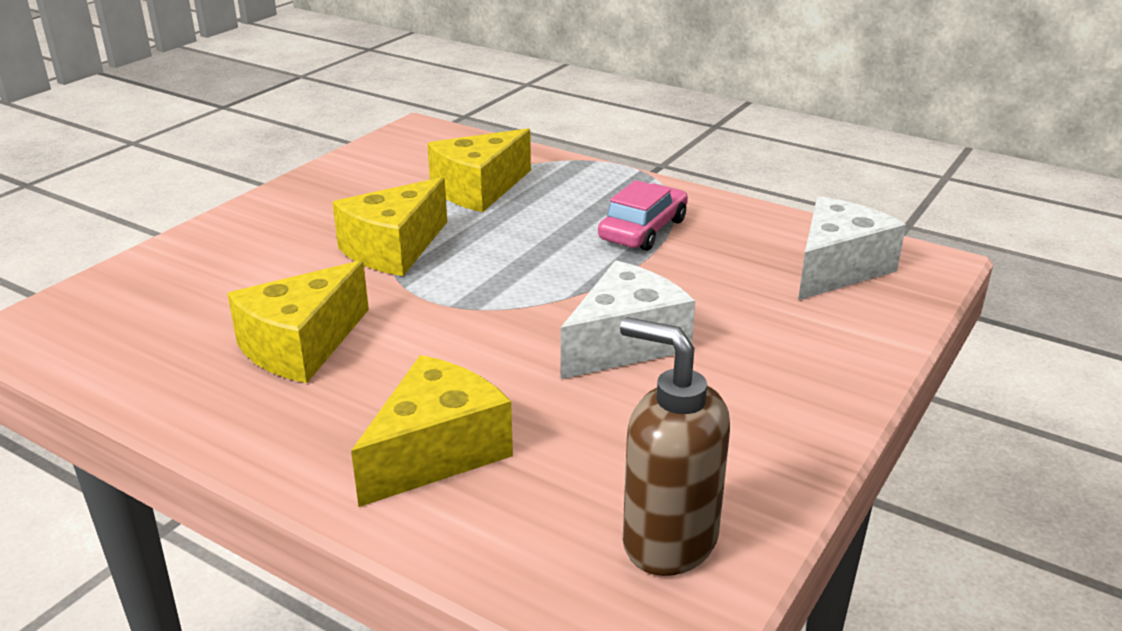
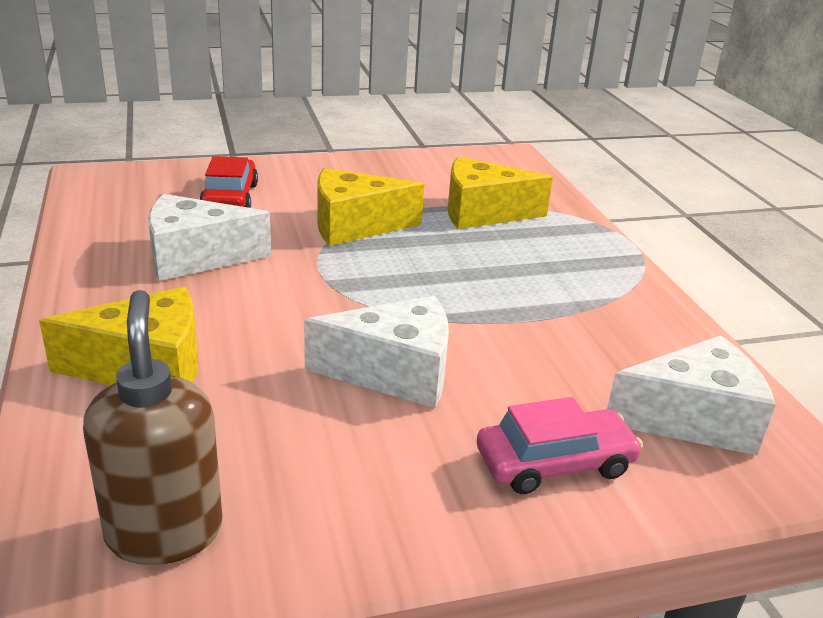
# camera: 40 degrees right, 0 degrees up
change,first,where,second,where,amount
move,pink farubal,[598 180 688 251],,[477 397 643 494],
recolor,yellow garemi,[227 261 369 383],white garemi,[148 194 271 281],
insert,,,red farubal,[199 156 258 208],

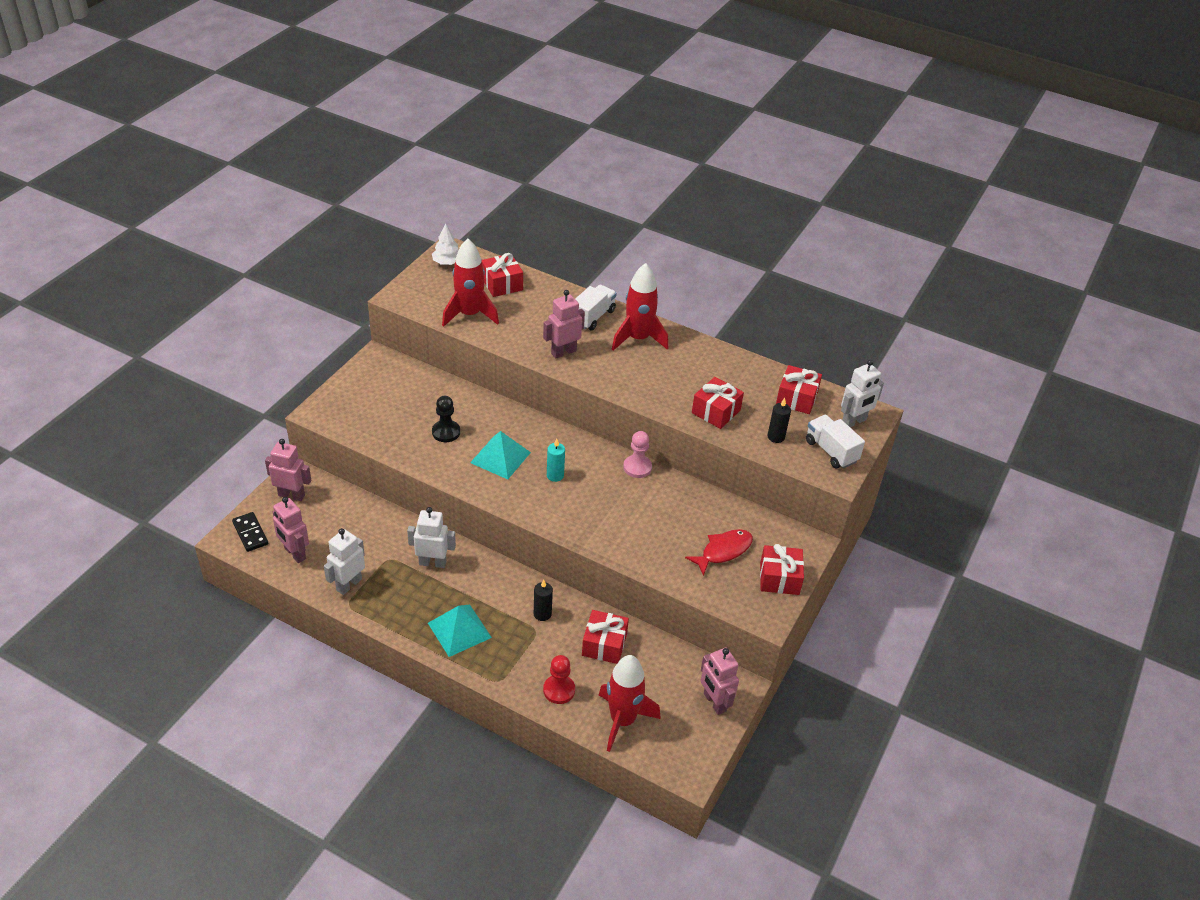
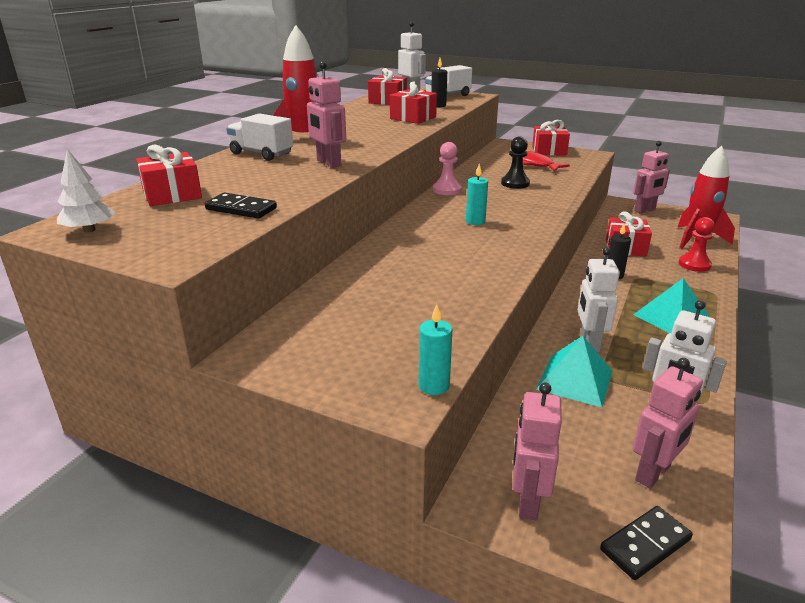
# camera: 90 degrees left, 15 degrees down
change,first,where,second,where,amount
replace,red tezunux,[442 238 499 327],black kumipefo,[205 193 277 219],
move,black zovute,[432 396 460 442],,[501 136 530 189],
move,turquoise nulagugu,[470 431 531 479],,[536 336 613 407],
insert,,,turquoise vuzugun,[419 304 452 395],

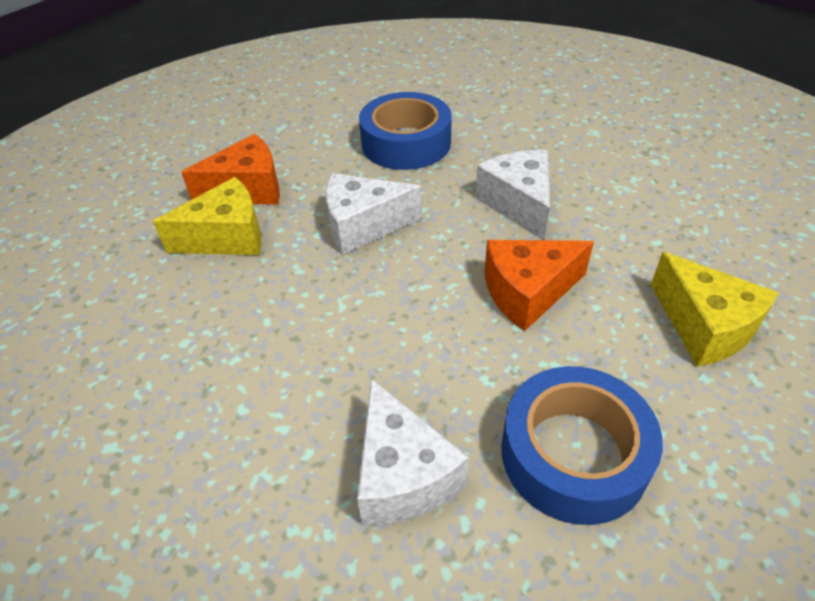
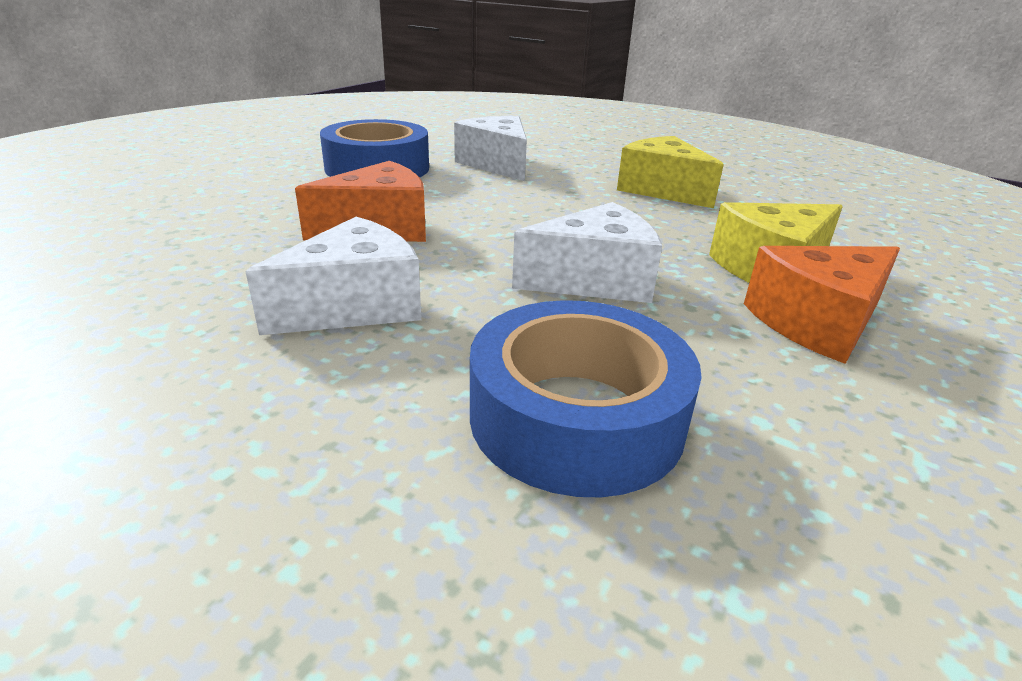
# camera: 170 degrees right, 15 degrees down
change,first,where,second,where,amount
rotate,white garemi,[475 150 550 240],,[245 217 421 335],105 degrees counterclockwise
move,yellow garemi,[651 252 778 367],,[617 136 724 208],

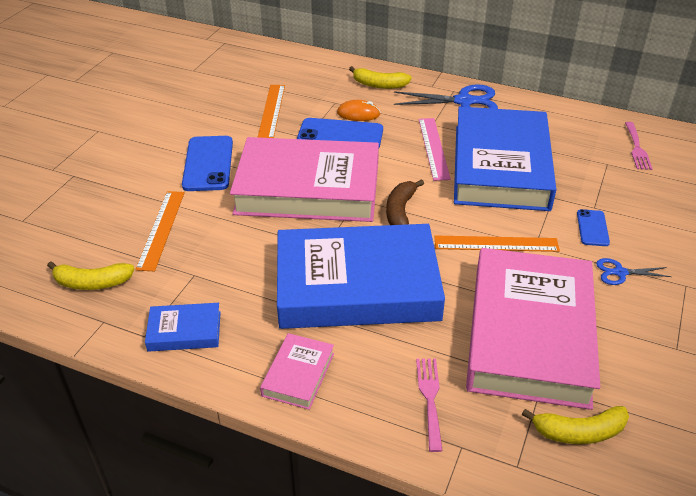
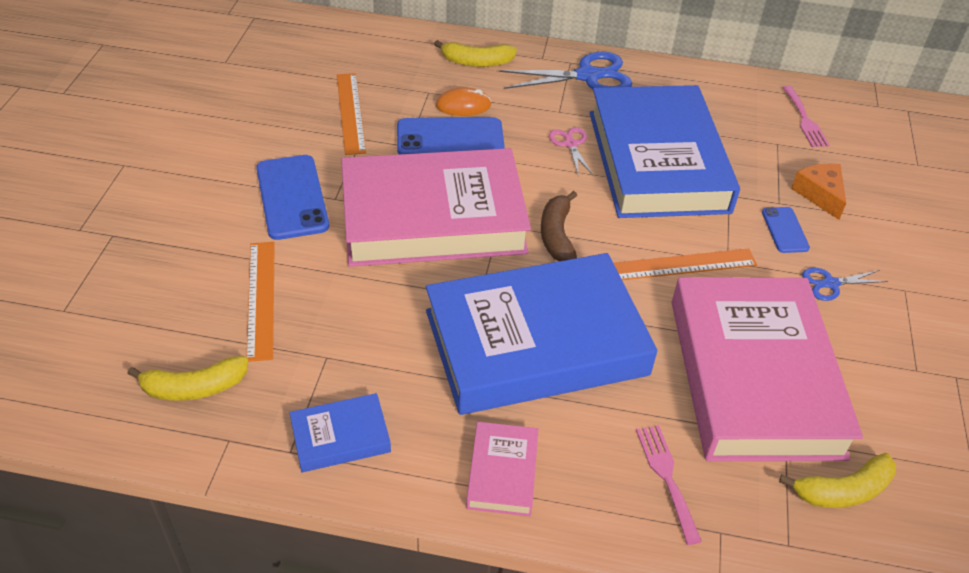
# camera: 15 degrees left, 5 degrees up
change,first,where,second,where,amount
replace,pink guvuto,[419 118 451 181],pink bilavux,[549 127 593 175],
insert,,,orange garemi,[791 164 846 220],

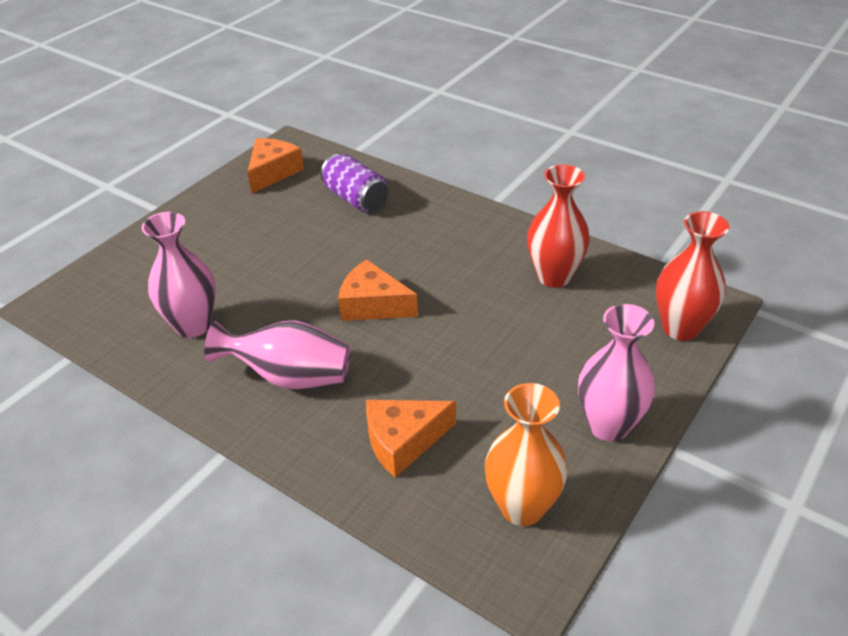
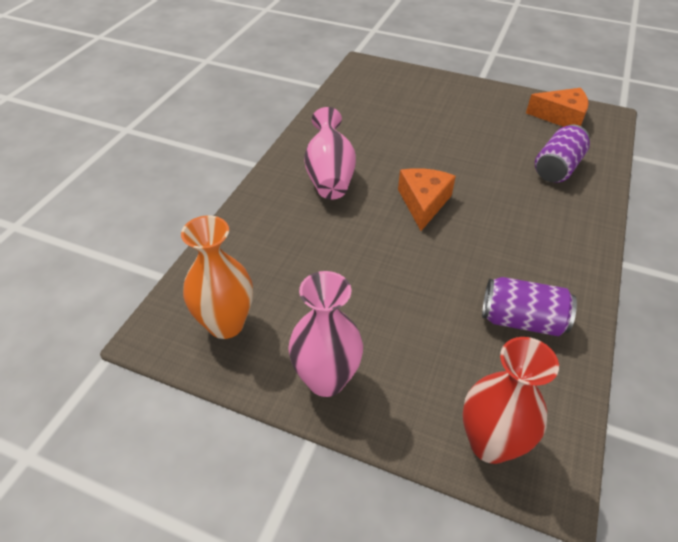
# camera: 75 degrees right, 5 degrees up
change,first,where,second,where,amount
replace,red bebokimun,[527 164 590 288],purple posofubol,[482 277 577 336],
delete,pink bebokimun,[141 212 216 338],,,
delete,orange garemi,[366 400 456 478],,,

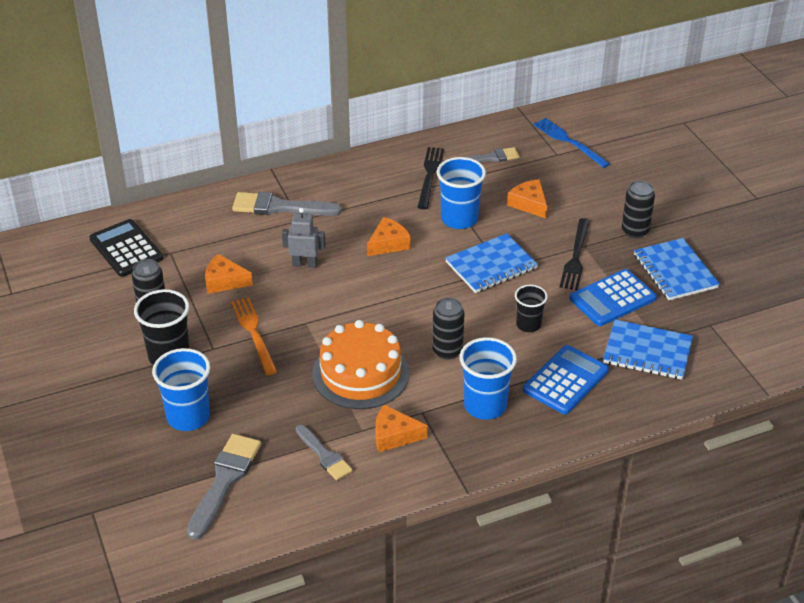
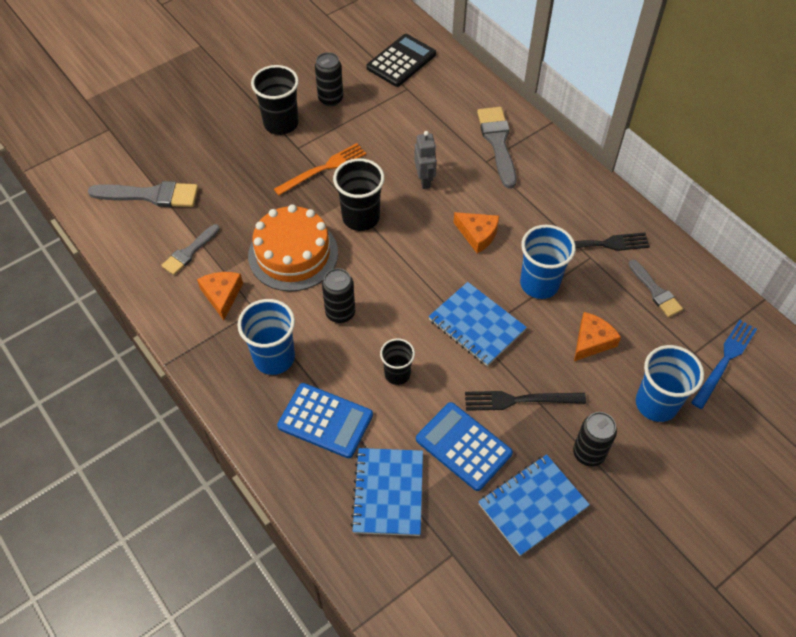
# camera: 75 degrees right, 15 degrees up
change,first,where,second,where,amount
delete,orange garemi,[205 254 253 294],,,
move,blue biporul,[152 348 210 431],,[636 345 704 422],
insert,,,black biporul,[333 158 385 231],

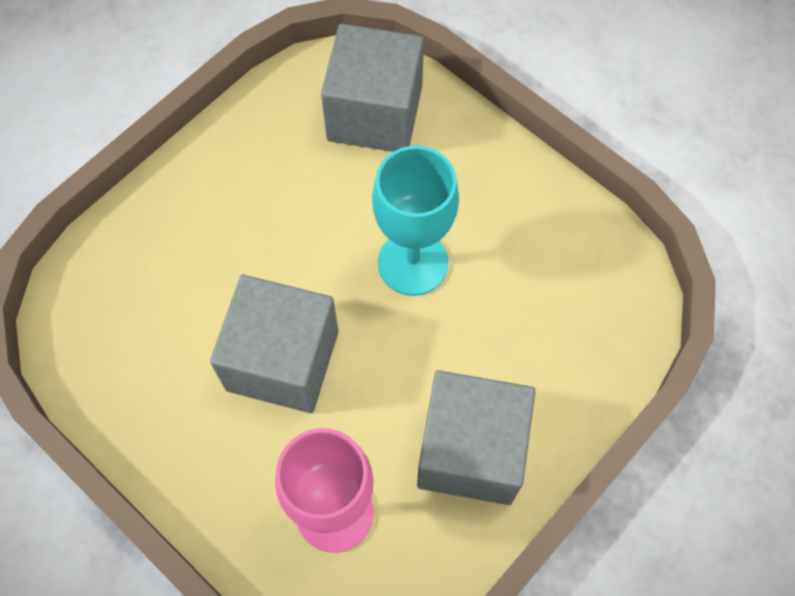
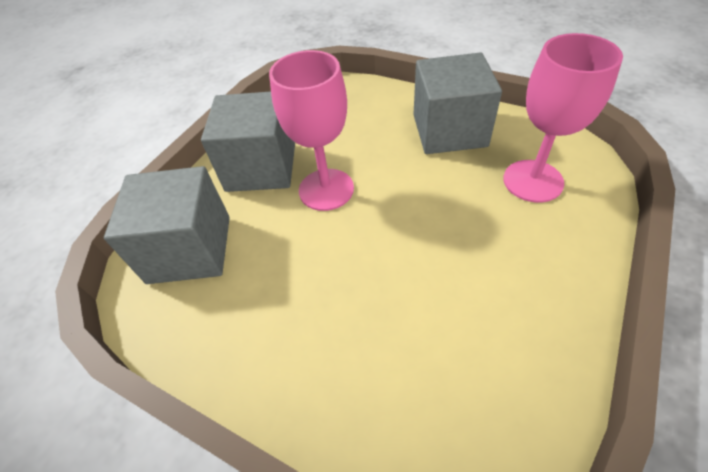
# camera: 100 degrees left, 15 degrees down
change,first,where,second,where,amount
recolor,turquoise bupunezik,[372 146 459 296],pink bupunezik,[269 50 354 211],
move,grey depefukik,[210 275 338 413],,[201 92 295 192],

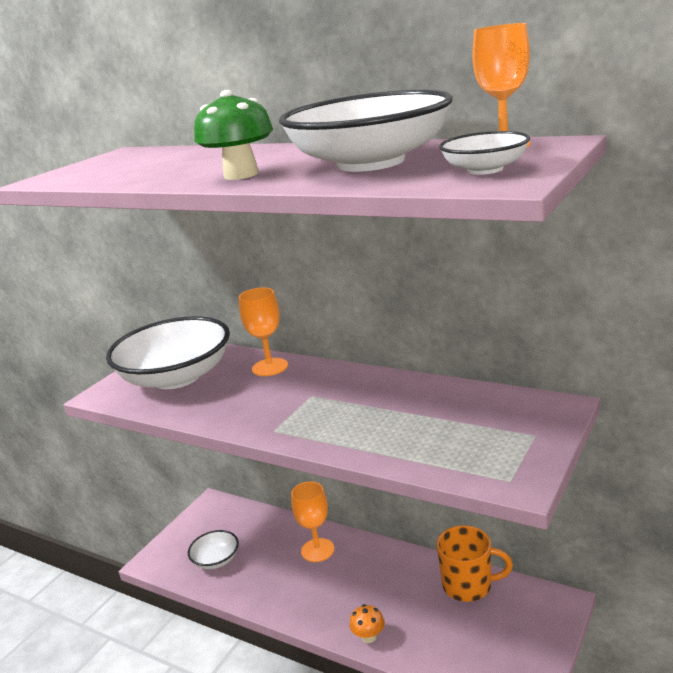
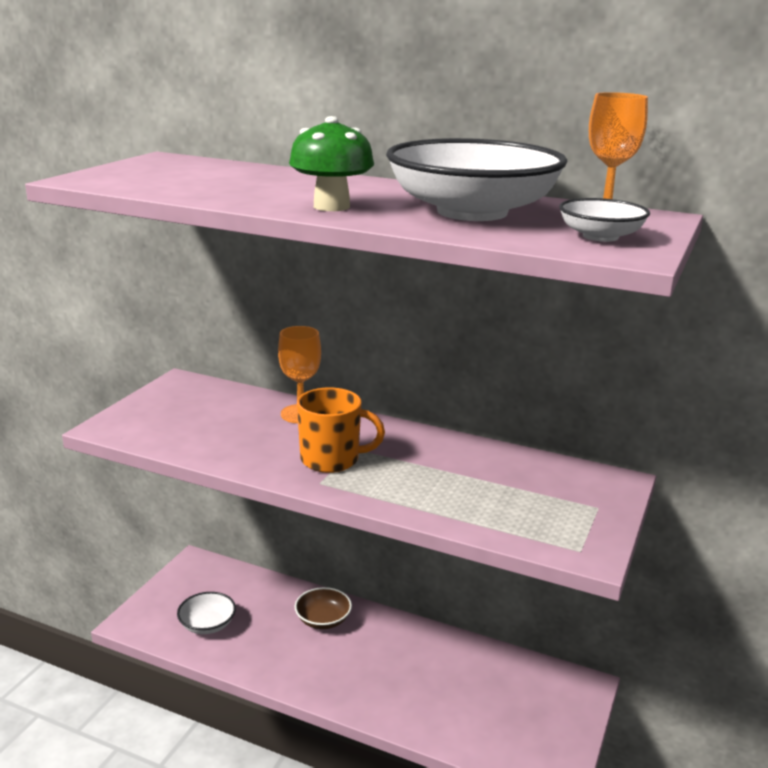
# camera: 10 degrees left, 0 degrees up
change,first,where,second,where,amount
delete,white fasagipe,[106 316 230 389],,,
replace,orange bupunezik,[291 481 334 562],brown fasagipe,[295 587 352 629],
move,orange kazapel,[436 525 513 602],,[297 388 385 473],
delete,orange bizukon,[349 604 385 643],,,

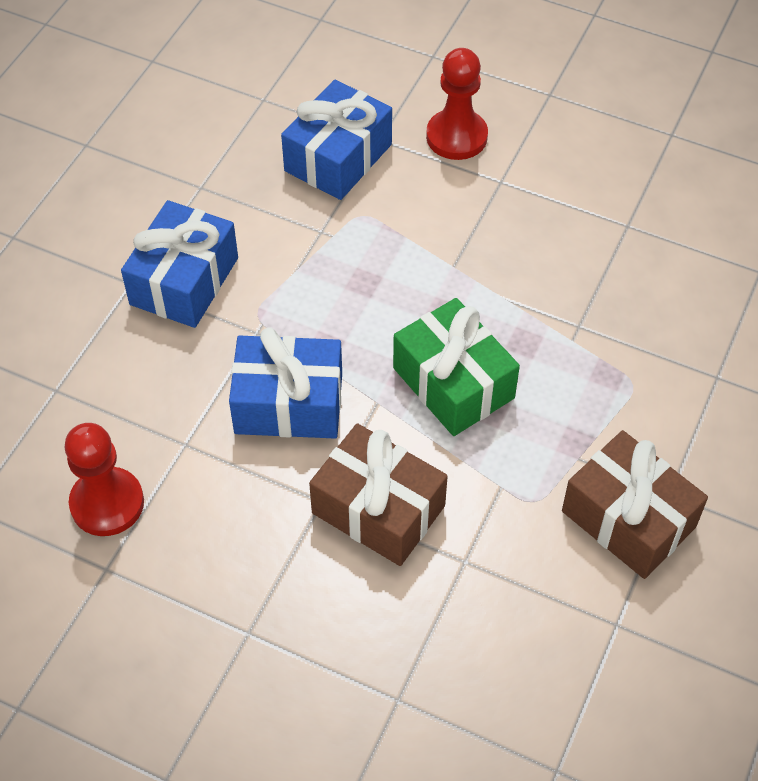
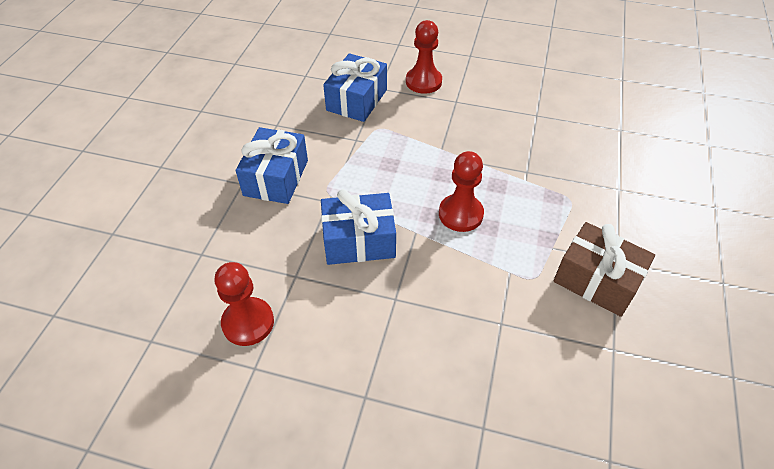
# camera: 10 degrees left, 5 degrees down
change,first,where,second,where,amount
replace,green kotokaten,[393 298 520 436],red zovute,[439 151 484 232],
delete,brown kotokaten,[309 423 448 566],,,

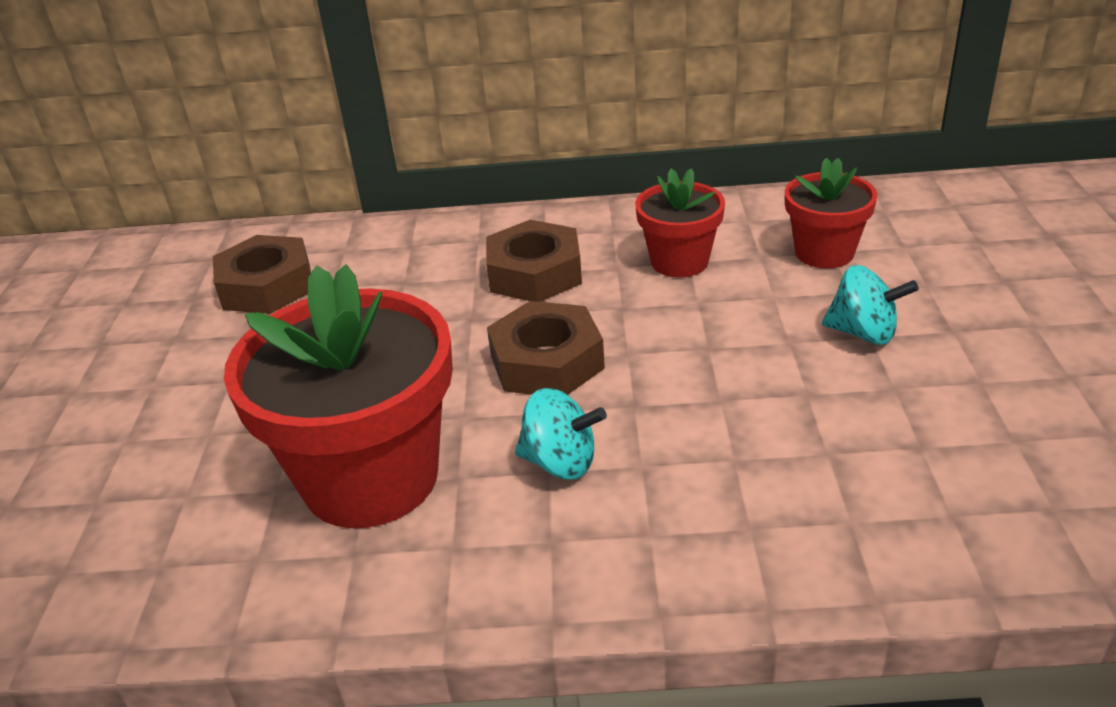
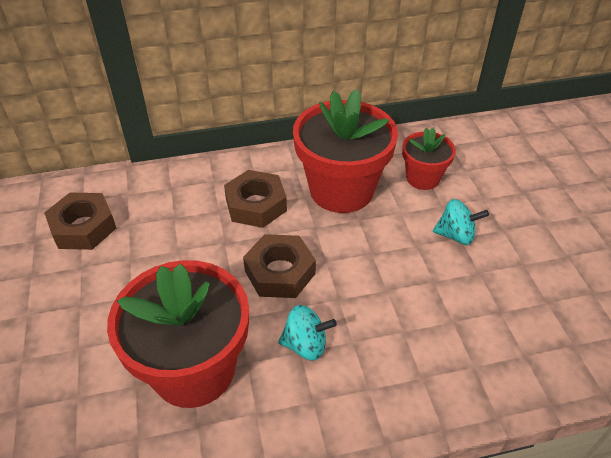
# camera: 15 degrees left, 10 degrees up
change,first,where,second,where,amount
resize,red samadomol,[635 168 725 278],,[293 89 398 213],x1.86

